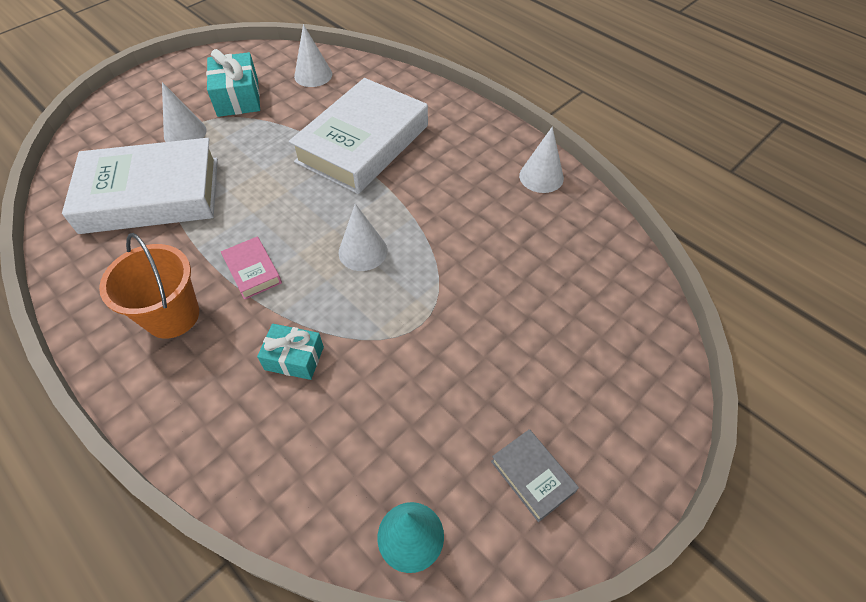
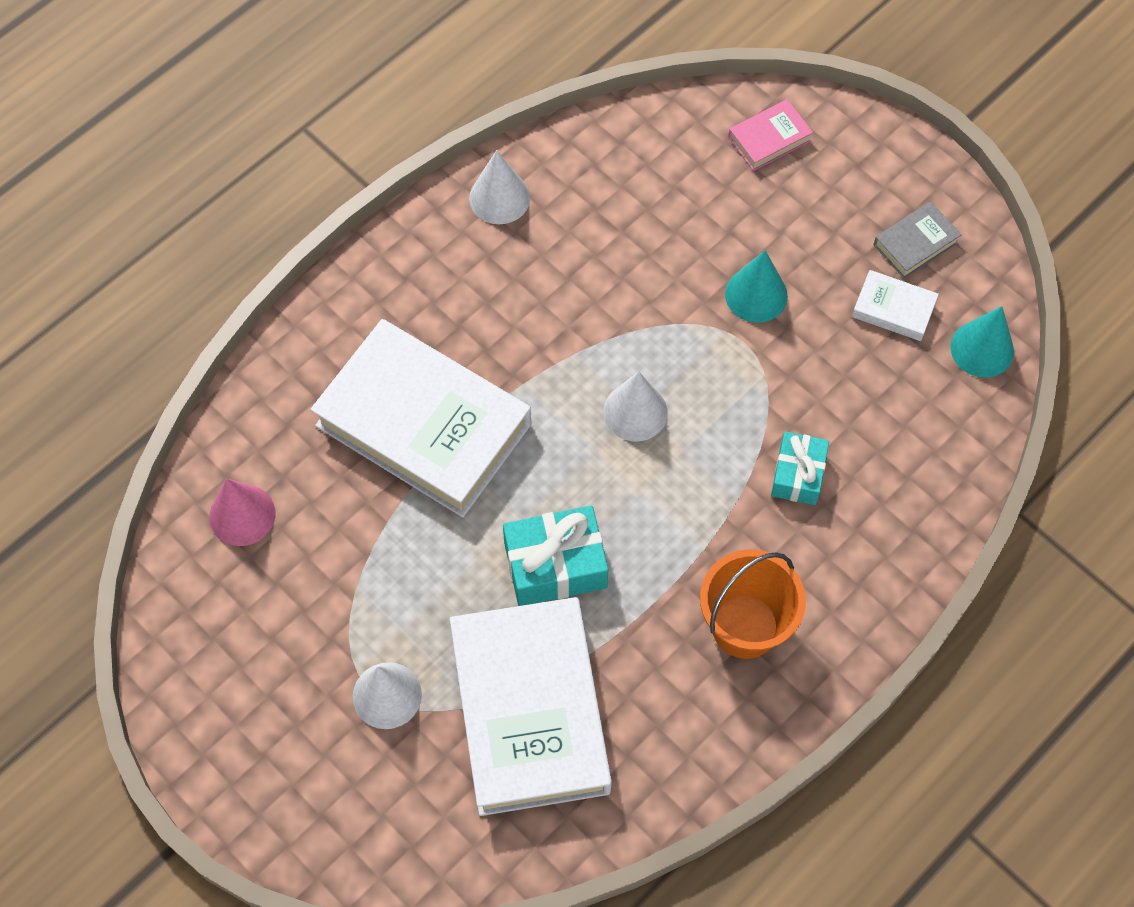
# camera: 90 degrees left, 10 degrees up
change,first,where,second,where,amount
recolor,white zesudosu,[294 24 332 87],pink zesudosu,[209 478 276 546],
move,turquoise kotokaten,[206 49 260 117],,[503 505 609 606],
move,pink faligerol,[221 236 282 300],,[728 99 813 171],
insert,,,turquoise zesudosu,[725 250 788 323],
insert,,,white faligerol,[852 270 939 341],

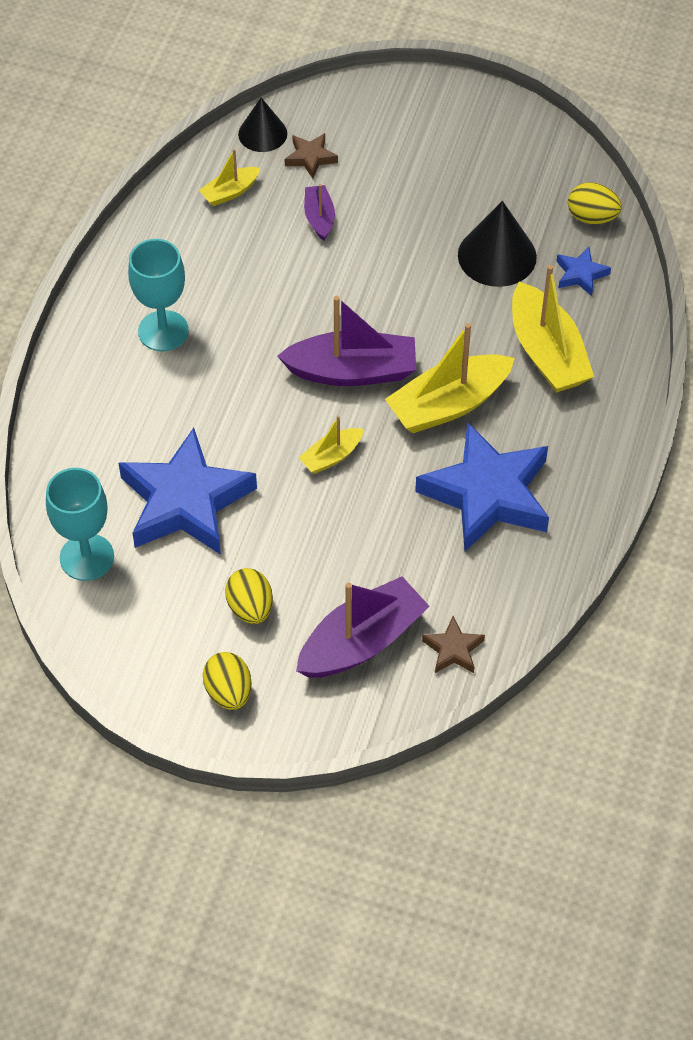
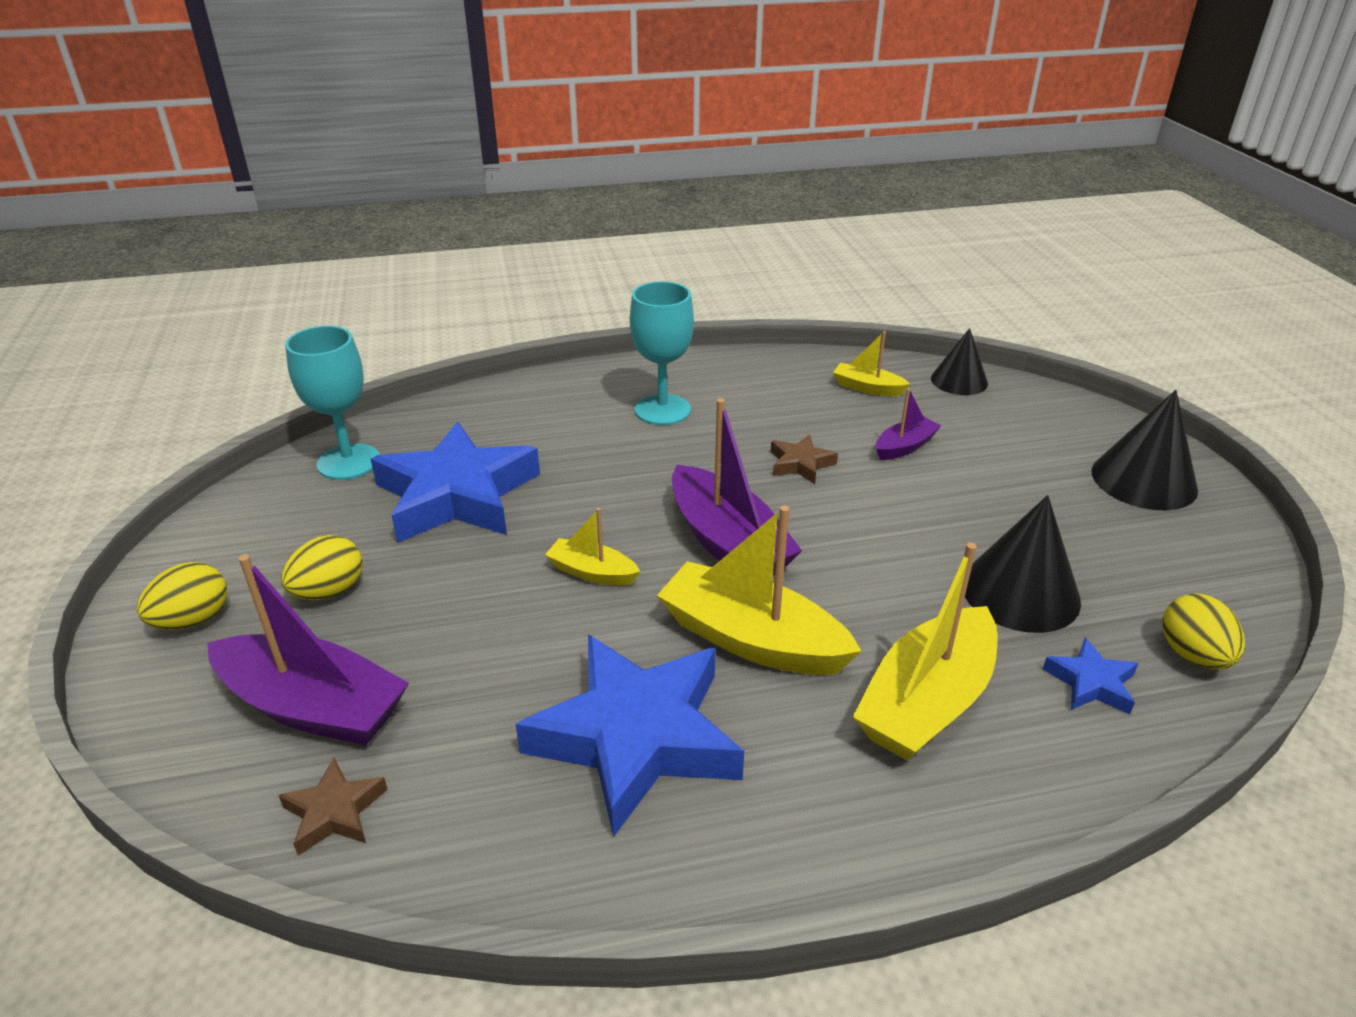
# camera: 60 degrees right, 20 degrees down
change,first,where,second,where,amount
move,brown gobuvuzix,[285 133 338 179],,[771 434 838 484],
insert,,,black zesudosu,[1091 390 1198 510],

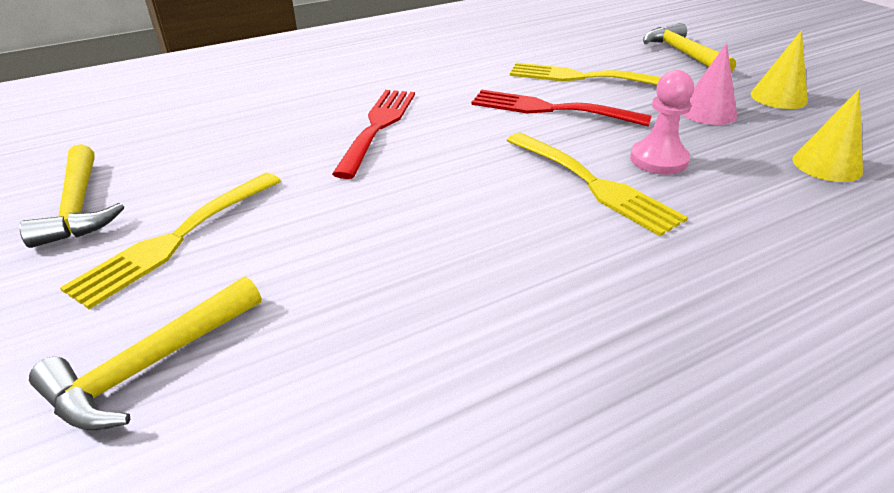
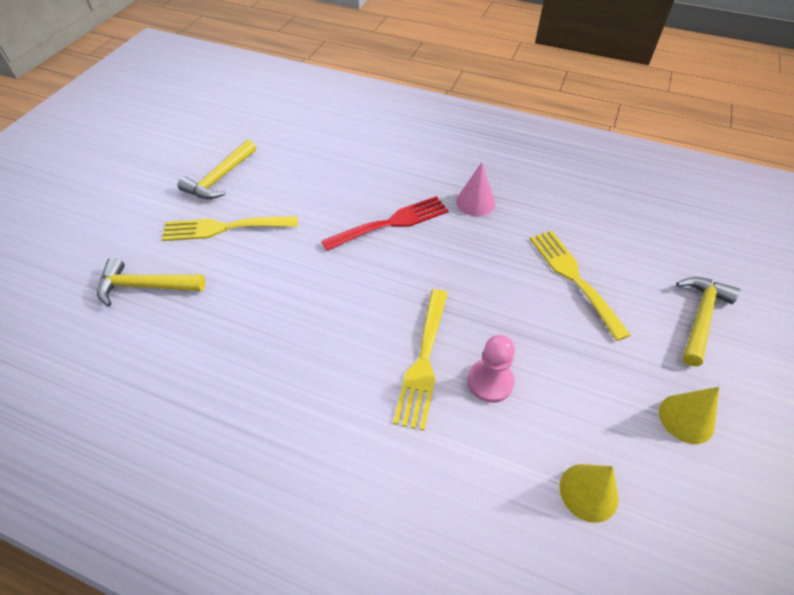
# camera: 50 degrees right, 15 degrees up
change,first,where,second,where,amount
move,pink zesudosu,[682 43 737 125],,[456 163 495 216],
delete,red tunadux,[472 90 652 127],,,

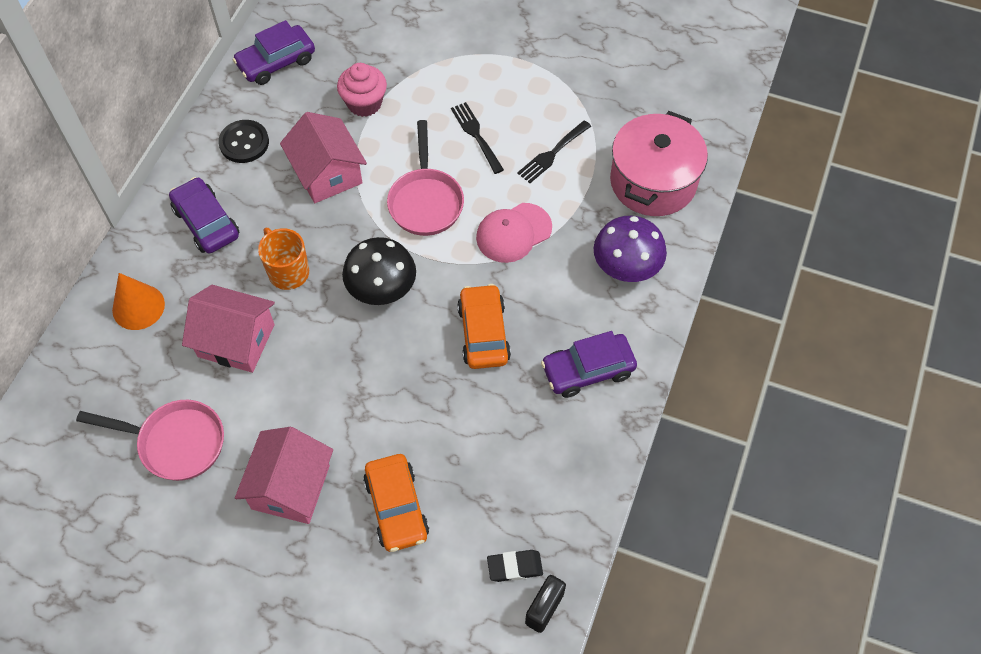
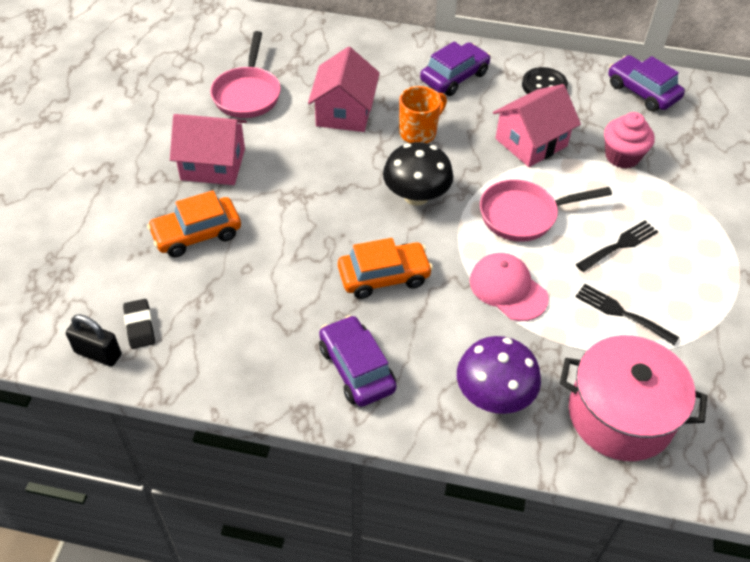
# camera: 80 degrees right, 10 degrees down
change,first,where,second,where,amount
delete,orange zesudosu,[112 273 165 330],,,

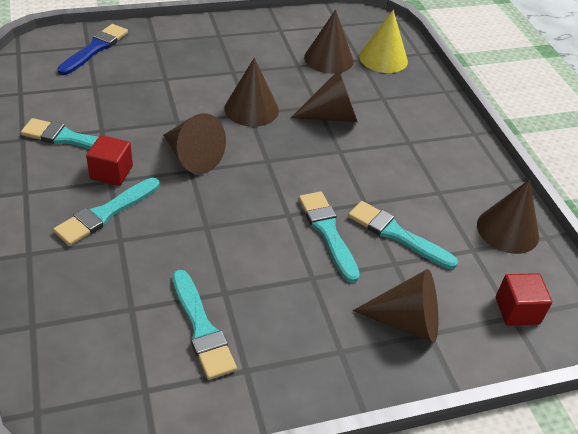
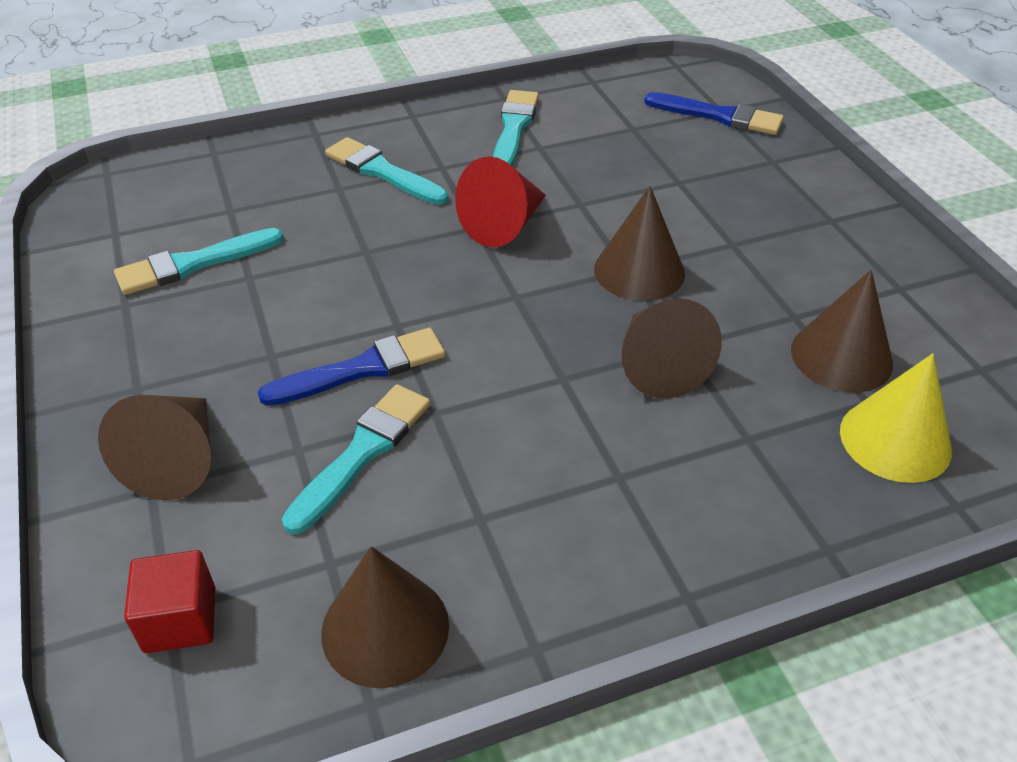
# camera: 90 degrees right, 0 degrees up
change,first,where,second,where,amount
recolor,brown zesudosu,[163 113 226 174],red zesudosu,[455 156 546 247],
delete,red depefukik,[86 135 133 186],,,
recolor,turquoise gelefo,[299 192 360 283],blue gelefo,[258 328 445 406],

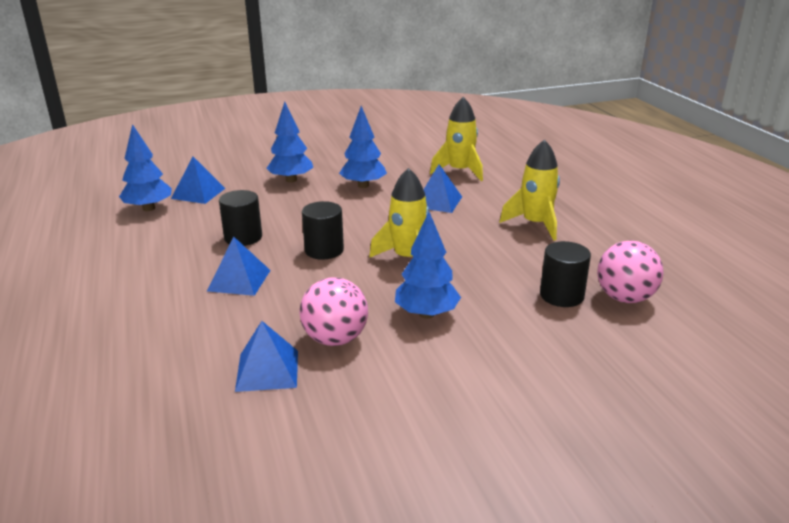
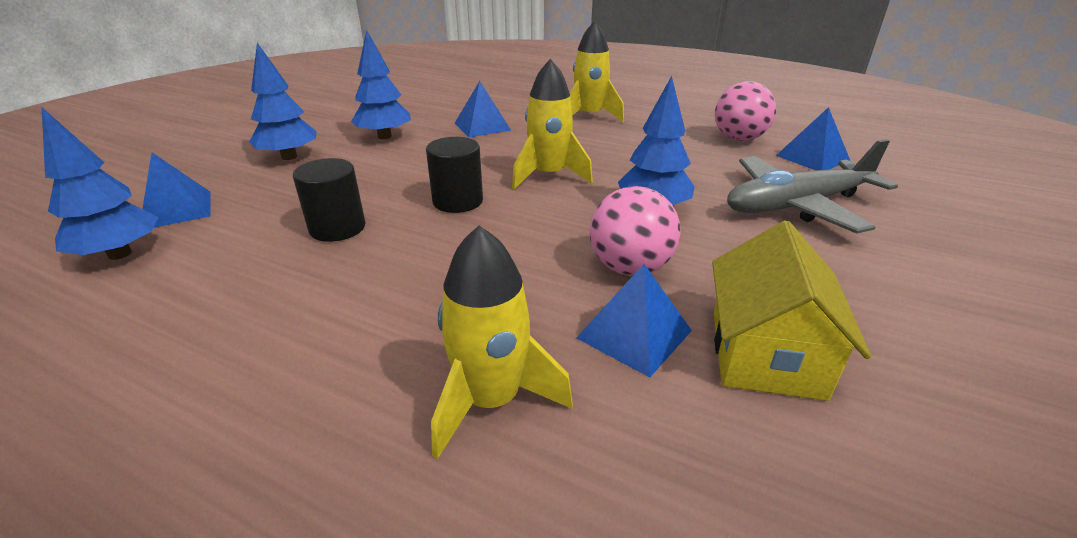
# camera: 45 degrees left, 5 degrees up
change,first,where,second,where,amount
move,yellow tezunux,[430 97 483 181],,[431 225 573 459],
move,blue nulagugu,[207 236 271 296],,[776 107 850 170],
delete,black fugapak,[540 241 591 307],,,
insert,,,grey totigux,[727 139 898 234],
insert,,,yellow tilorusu,[712 221 871 401],

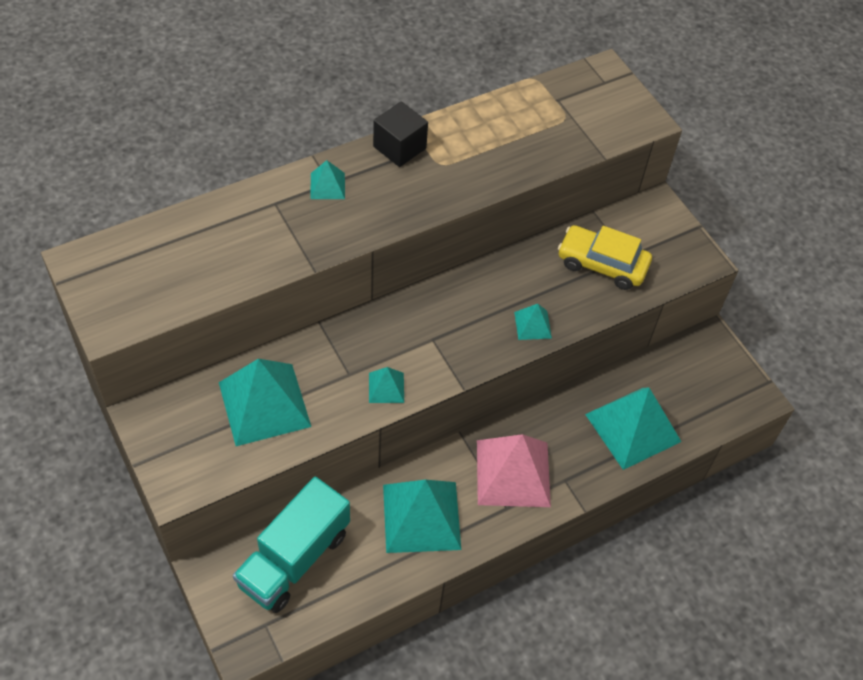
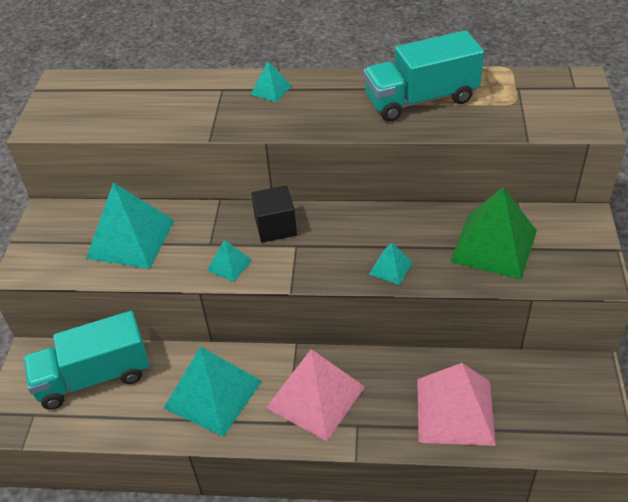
# camera: 40 degrees right, 10 degrees down
change,first,where,second,where,amount
move,black depefukik,[373 101 428 167],,[251 185 297 243],
replace,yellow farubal,[558 225 652 290],green nulagugu,[450 187 537 280],
recolor,turquoise nulagugu,[585 388 681 470],pink nulagugu,[417 363 496 446],
insert,,,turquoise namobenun,[363 30 484 121],

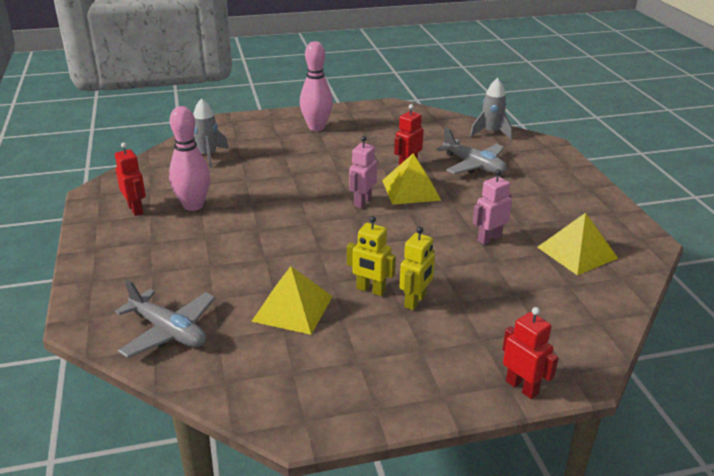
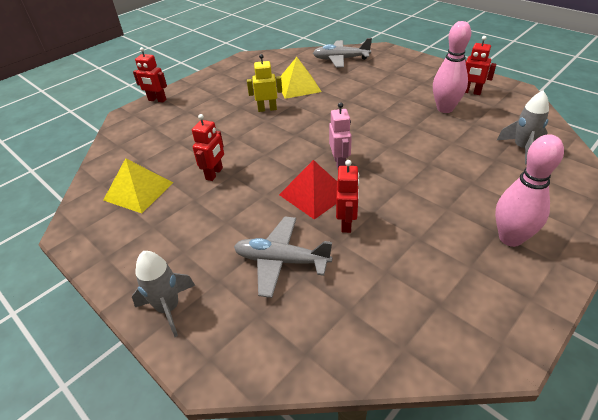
# camera: 150 degrees right, 10 degrees up
change,first,where,second,where,amount
move,grey tezunux,[470 78 512 140],,[132 251 195 337],
recolor,yellow nulagugu,[382 154 441 205],red nulagugu,[279 160 337 220],
recolor,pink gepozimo,[472 169 512 245],red gepozimo,[192 114 224 181],
delete,yellow gepozimo,[400 226 435 310],,,

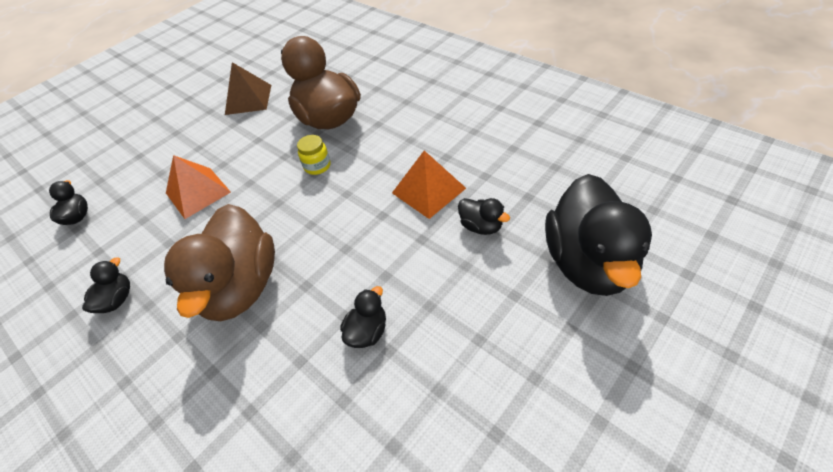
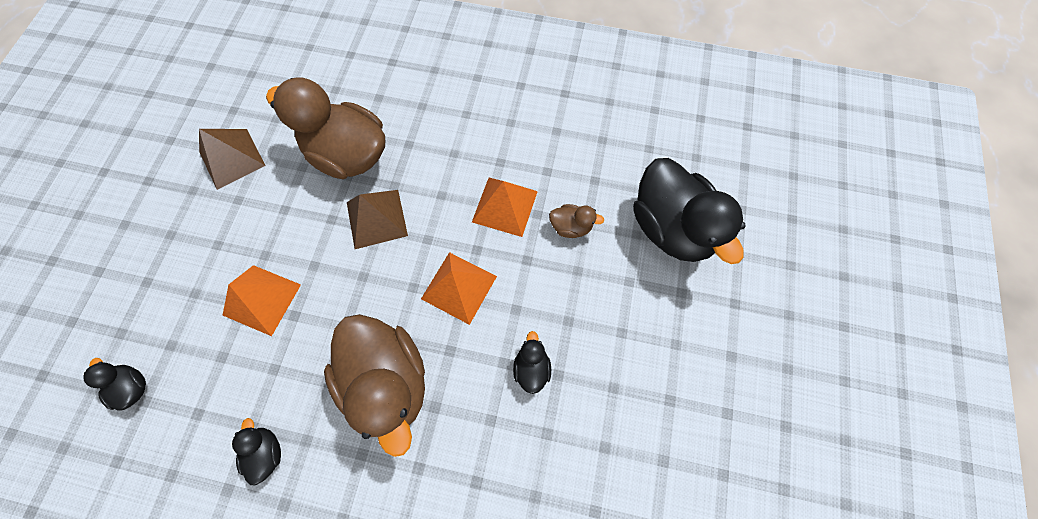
# camera: 35 degrees left, 20 degrees up
change,first,where,second,where,amount
replace,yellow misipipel,[297 135 331 175],brown nulagugu,[347 190 408 249],
recolor,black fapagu,[458 198 510 235],brown fapagu,[549 204 604 238],
insert,,,orange nulagugu,[421 252 497 325],

